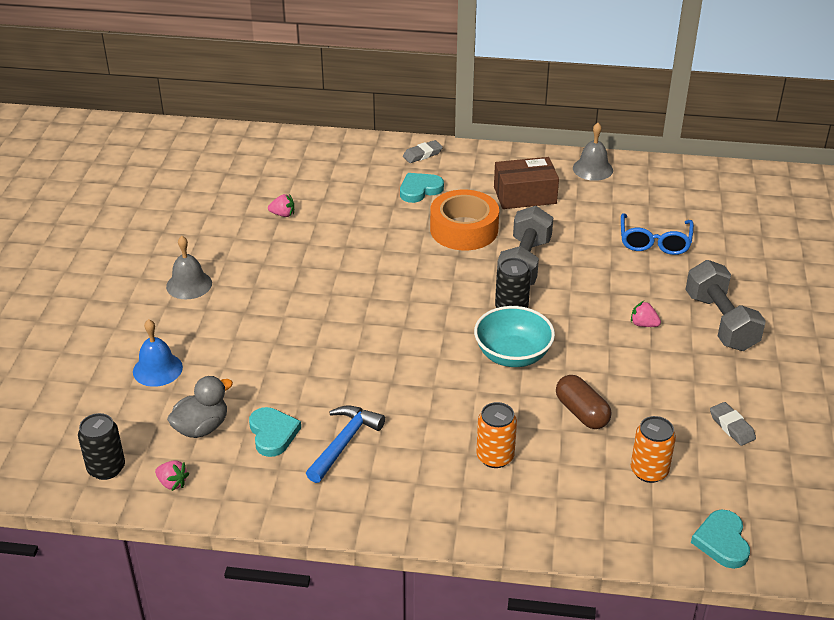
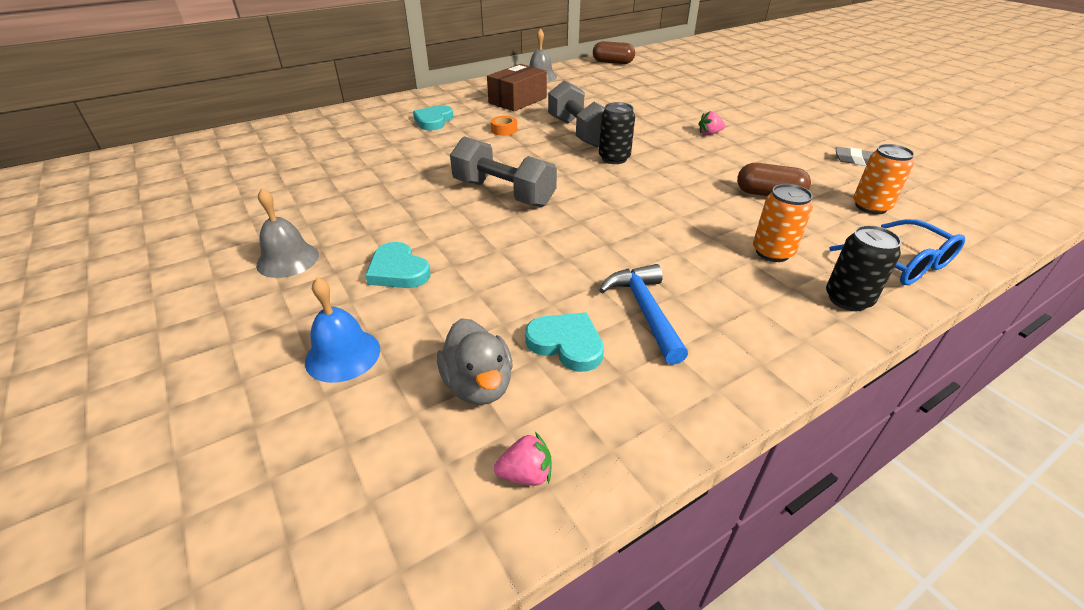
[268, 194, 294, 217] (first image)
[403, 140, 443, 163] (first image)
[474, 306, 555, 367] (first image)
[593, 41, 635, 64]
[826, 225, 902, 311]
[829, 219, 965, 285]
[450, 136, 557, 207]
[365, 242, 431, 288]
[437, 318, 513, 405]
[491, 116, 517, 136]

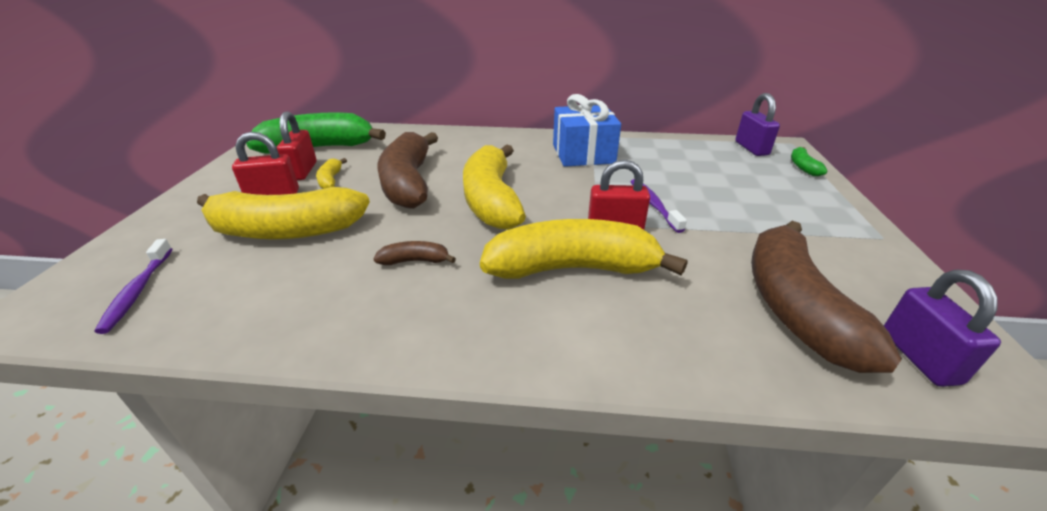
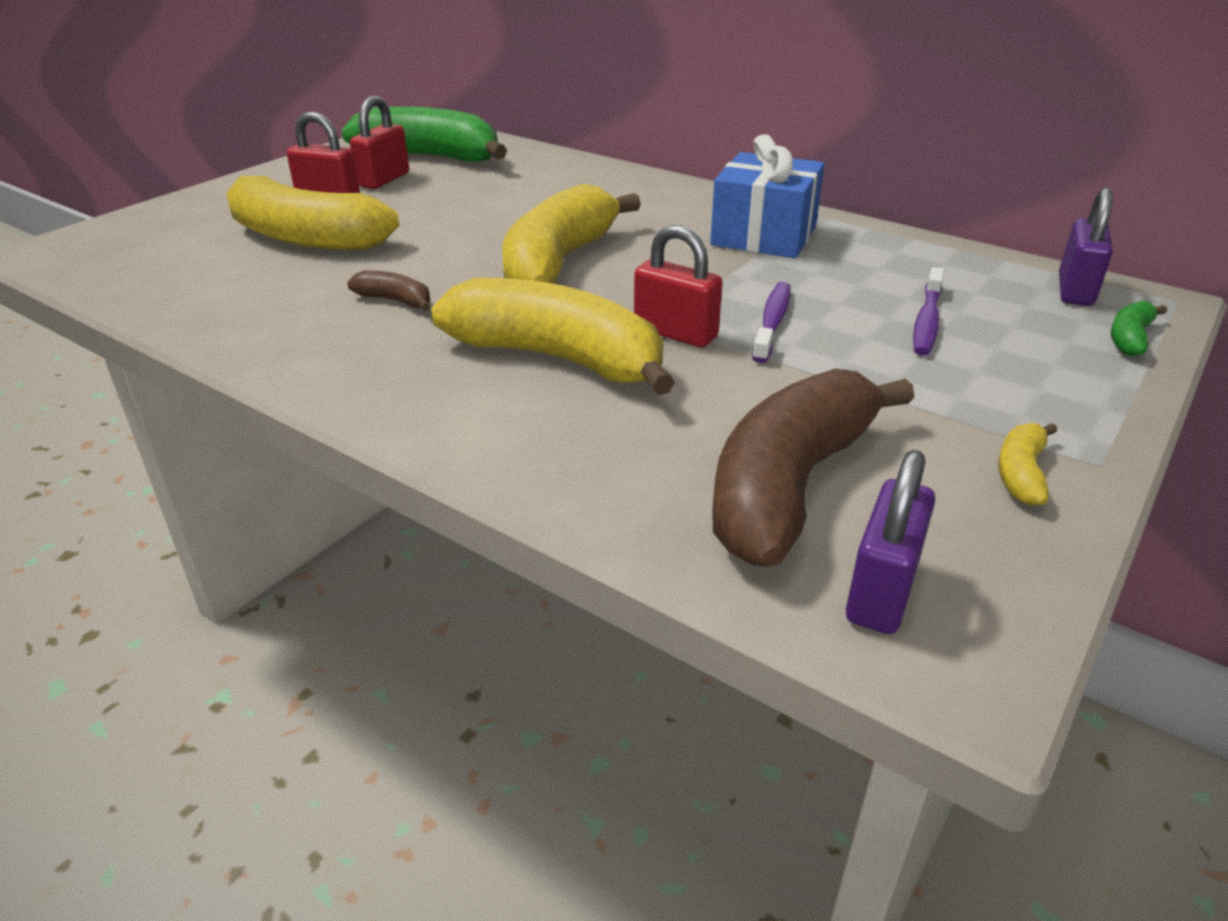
[377, 132, 438, 209] (first image)
[913, 267, 944, 356]
[998, 423, 1057, 505]

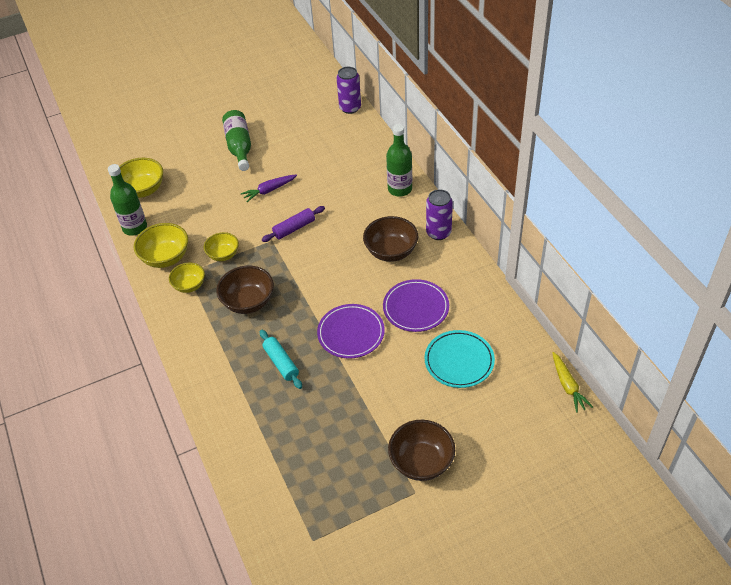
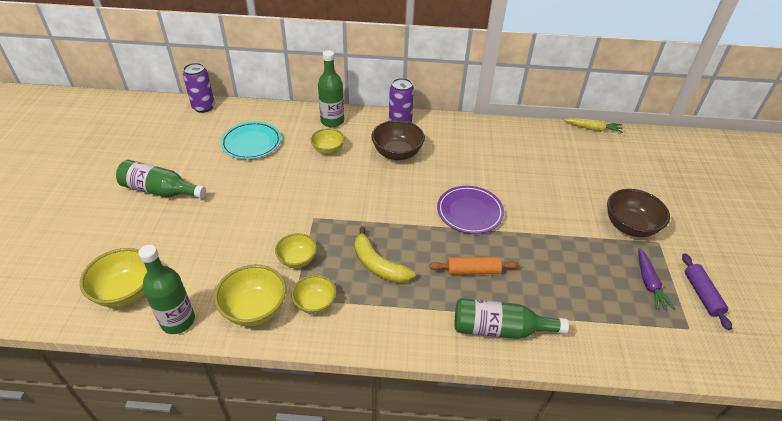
[383, 279, 449, 332] (first image)
[311, 128, 345, 154]
[455, 298, 569, 339]
[638, 248, 675, 309]
[682, 254, 732, 330]
[221, 122, 281, 159]
[355, 227, 415, 283]
[429, 257, 519, 275]

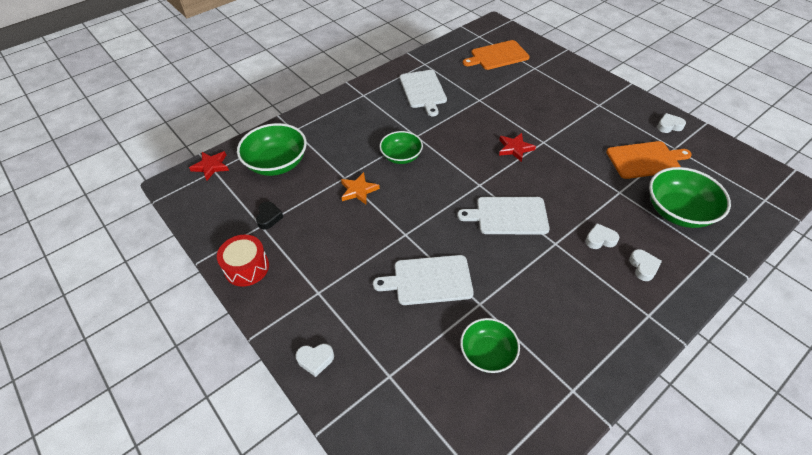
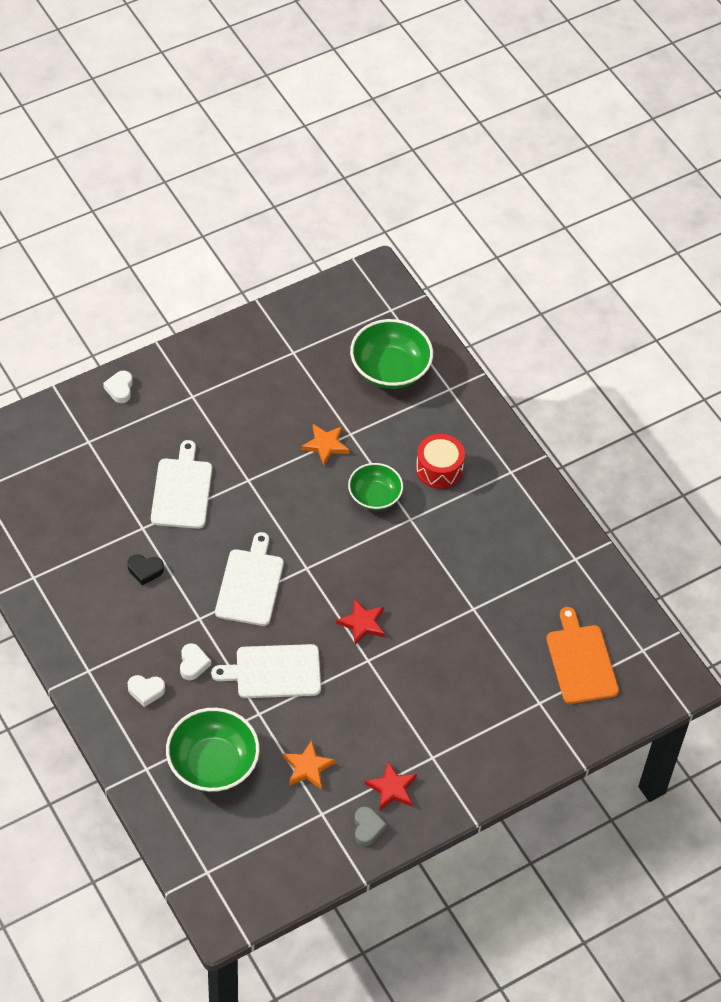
[460, 318, 520, 373] (first image)
[365, 762, 417, 810]
[416, 434, 465, 489]
[128, 555, 164, 585]
[211, 644, 321, 698]
[283, 740, 335, 789]
[355, 807, 387, 846]

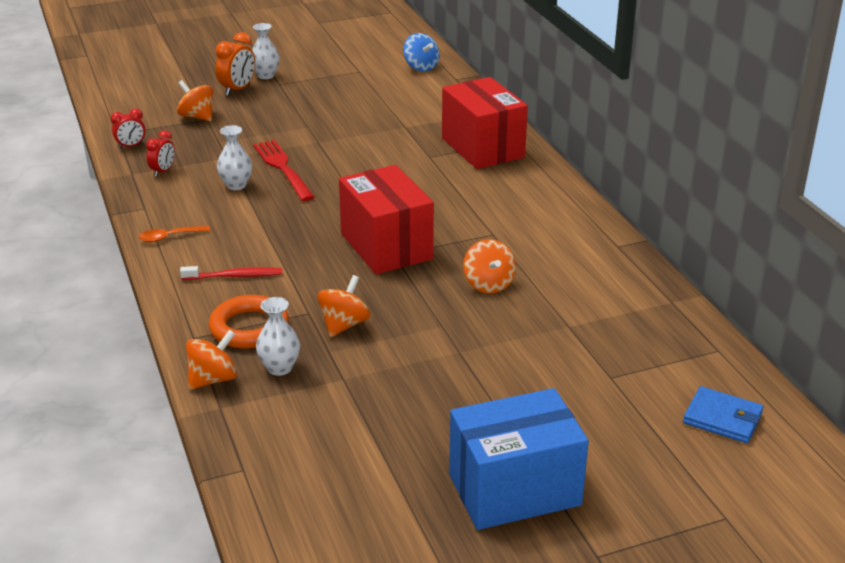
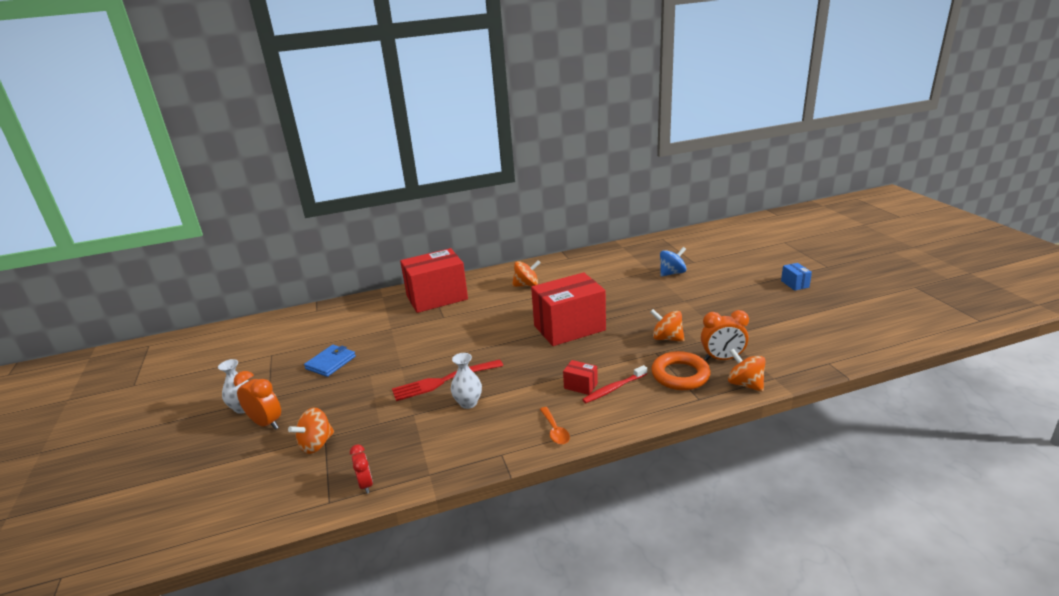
[146, 130, 175, 177] (first image)
[563, 360, 598, 395]
[660, 247, 687, 277]
[512, 260, 541, 287]
[304, 345, 356, 377]
[701, 310, 749, 360]
[582, 365, 647, 403]
[781, 263, 812, 291]

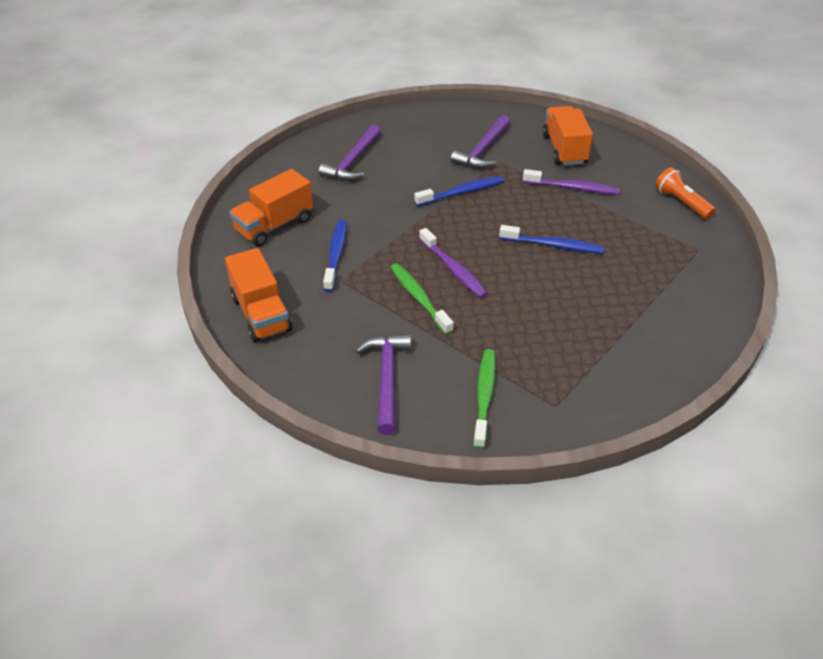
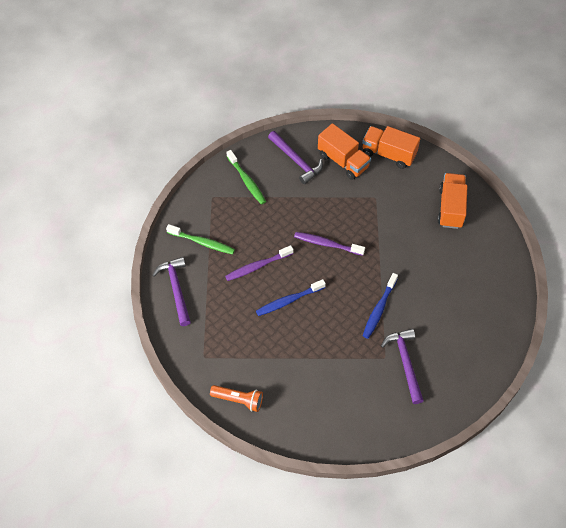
[323, 220, 347, 292] (first image)
[153, 257, 191, 326]
[166, 224, 235, 254]
[225, 245, 294, 281]
[318, 123, 371, 180]

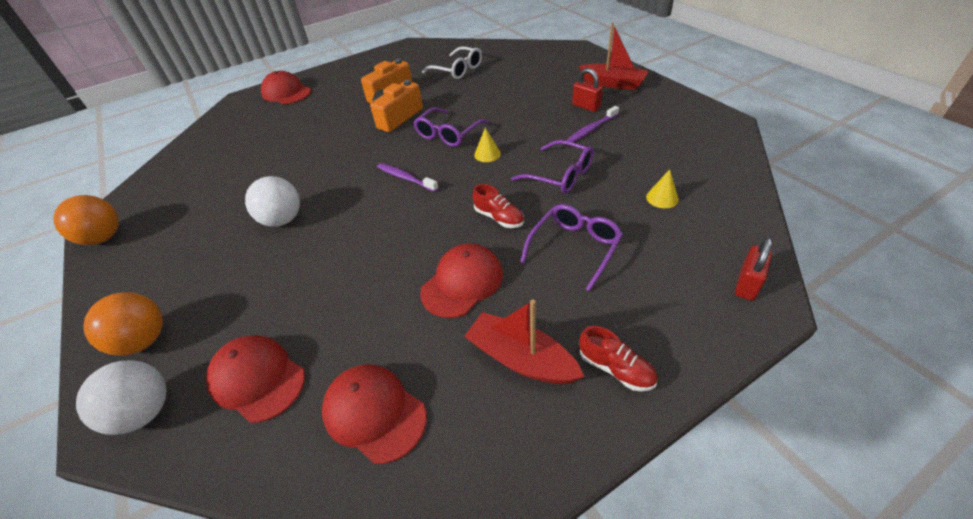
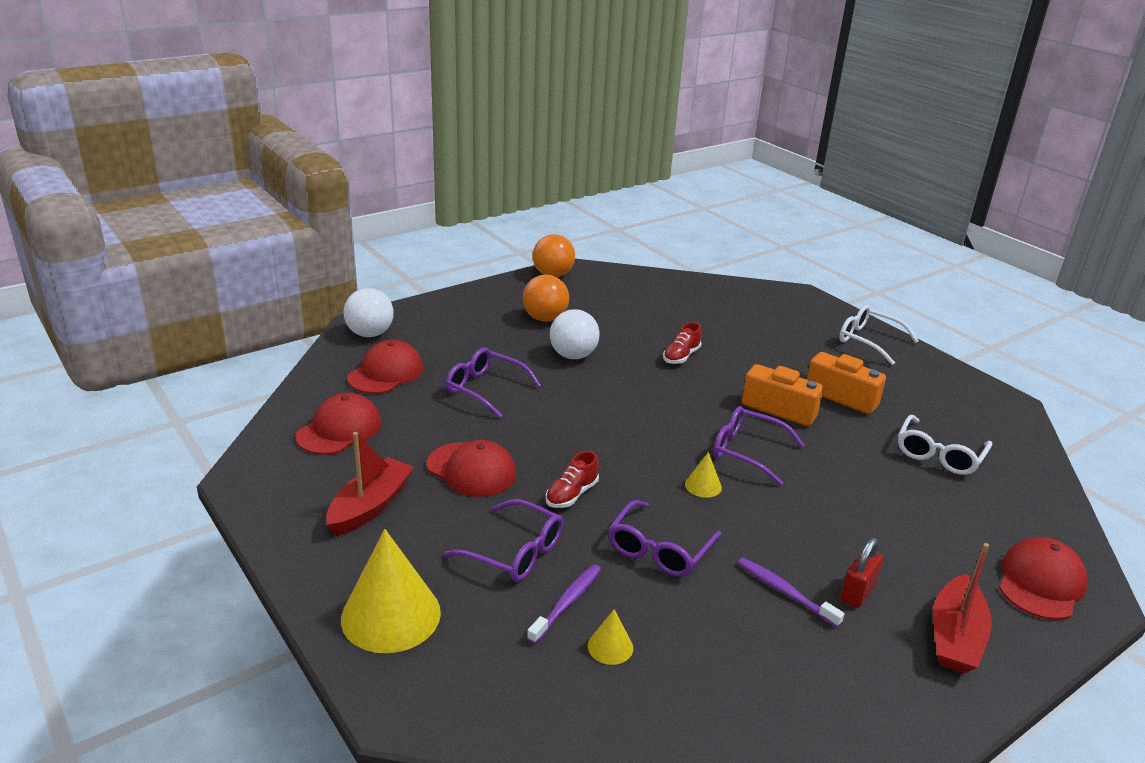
[735, 237, 772, 301] (first image)
[341, 529, 441, 653]
[446, 348, 541, 418]
[839, 305, 919, 365]
[523, 275, 569, 321]
[999, 537, 1088, 620]
[527, 564, 601, 644]
[663, 322, 702, 364]

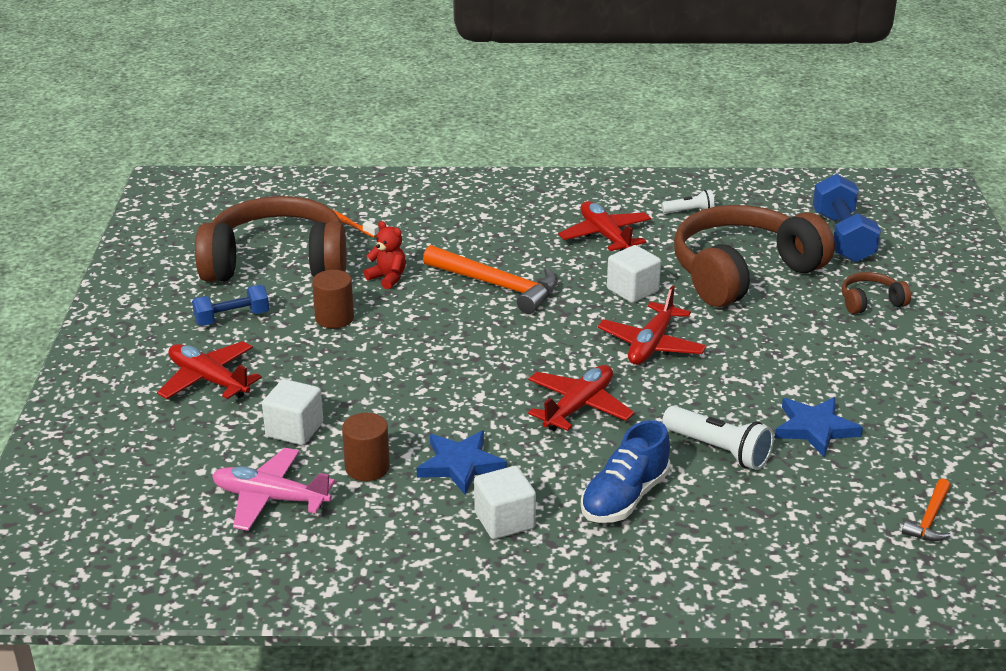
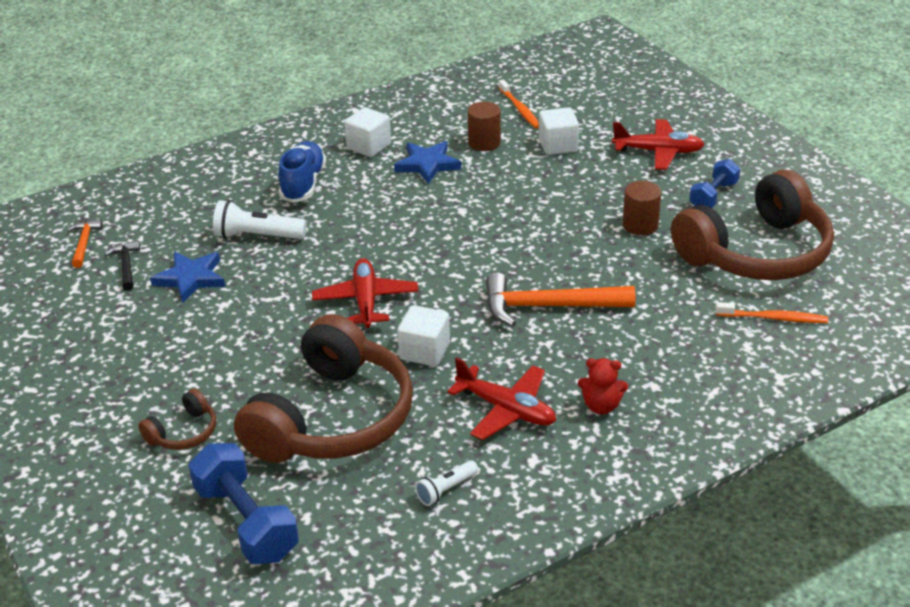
[528, 365, 634, 431] (first image)
[105, 240, 140, 291]
[578, 358, 628, 414]
[499, 80, 539, 129]

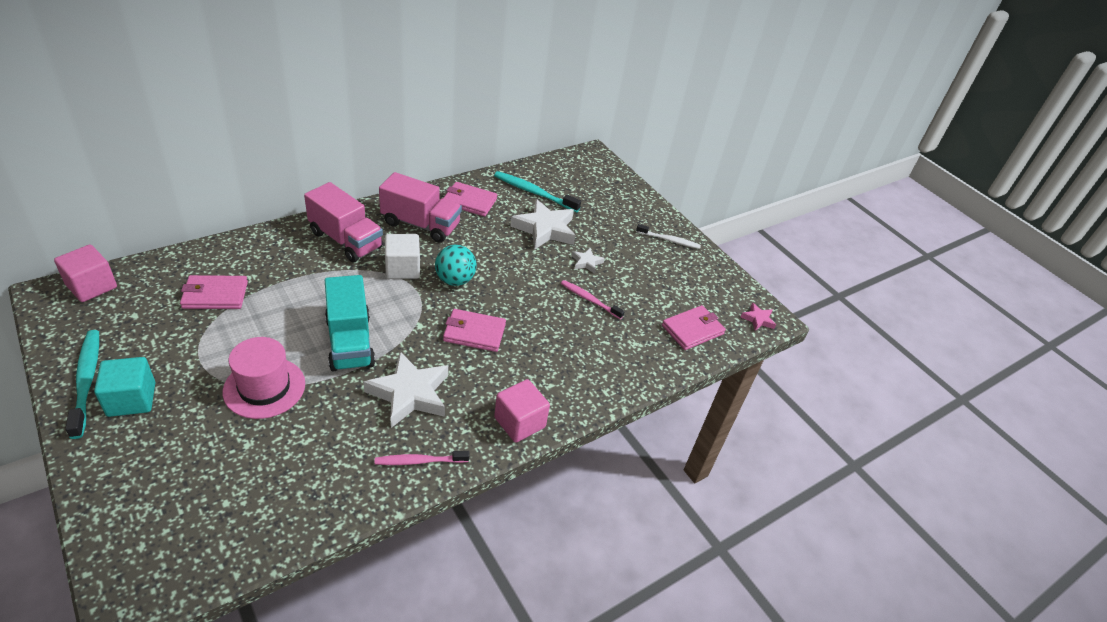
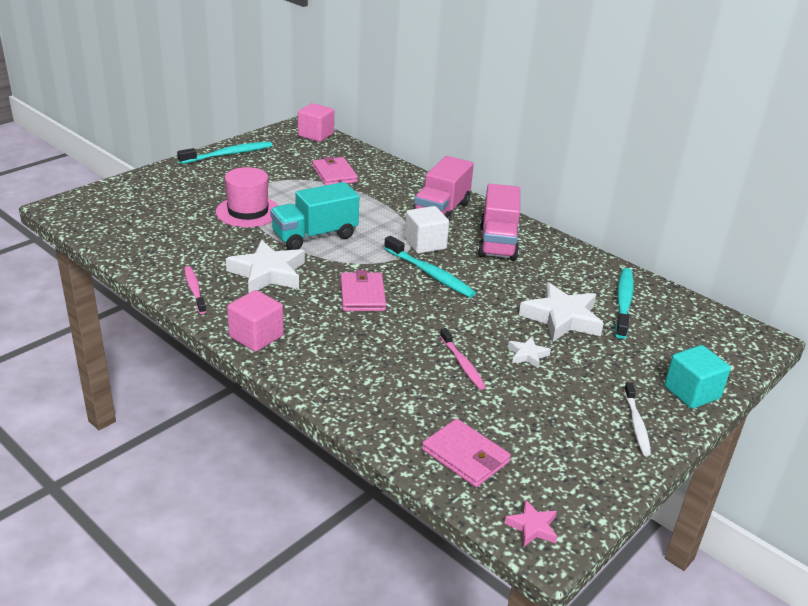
[444, 182, 497, 217] (first image)
[664, 345, 731, 409]
[384, 236, 476, 298]
[440, 328, 486, 390]

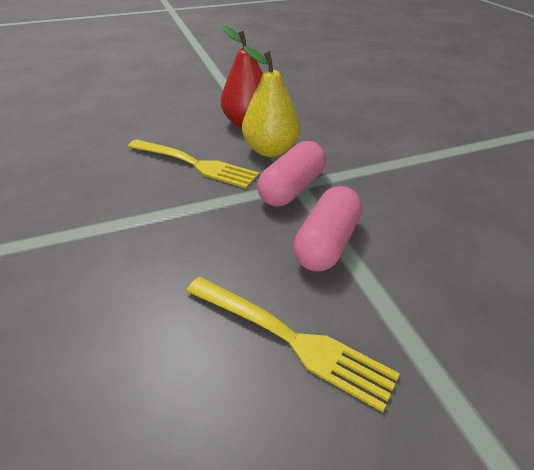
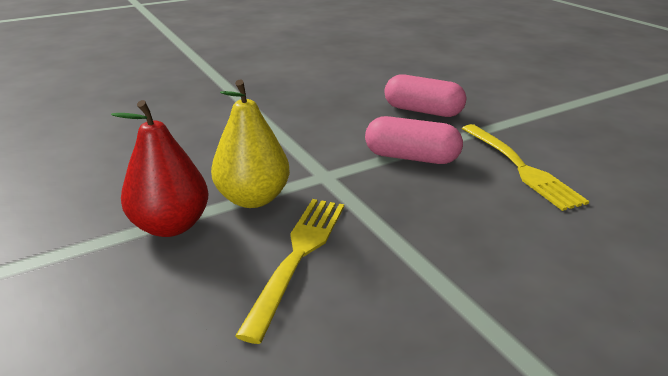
[384, 74, 466, 117]
[462, 124, 589, 211]

